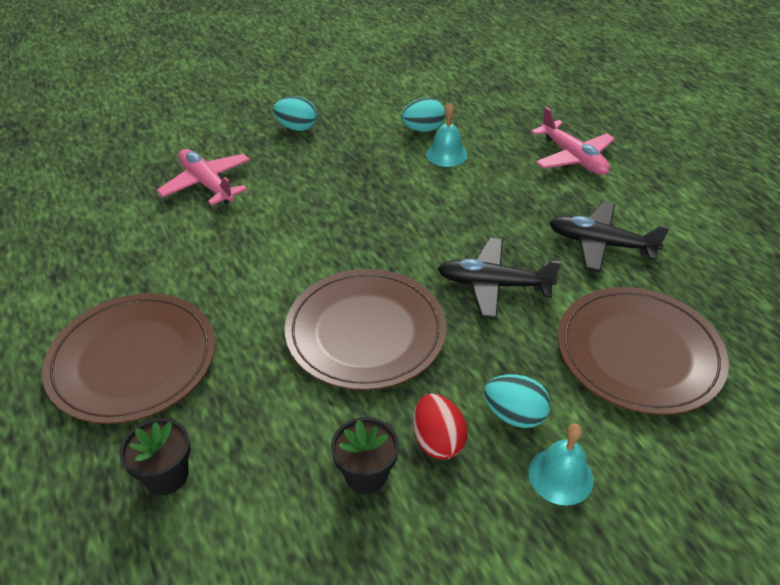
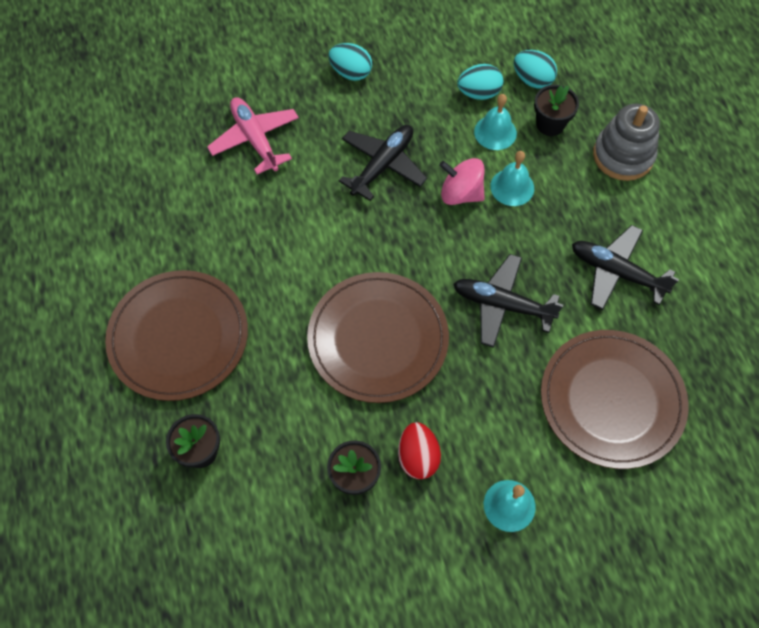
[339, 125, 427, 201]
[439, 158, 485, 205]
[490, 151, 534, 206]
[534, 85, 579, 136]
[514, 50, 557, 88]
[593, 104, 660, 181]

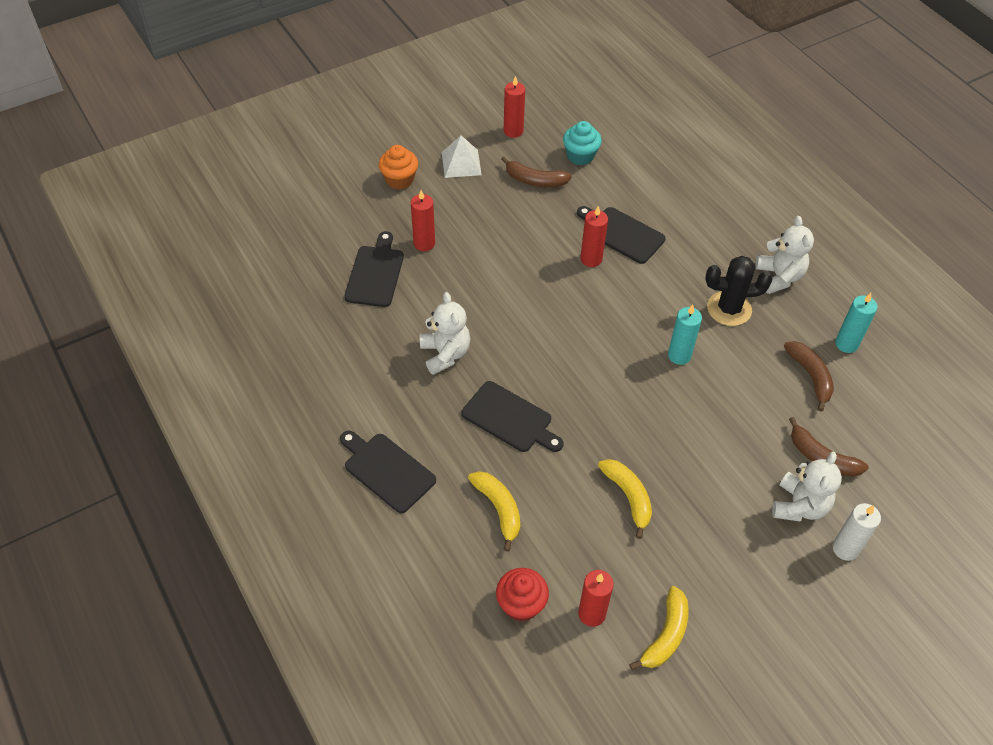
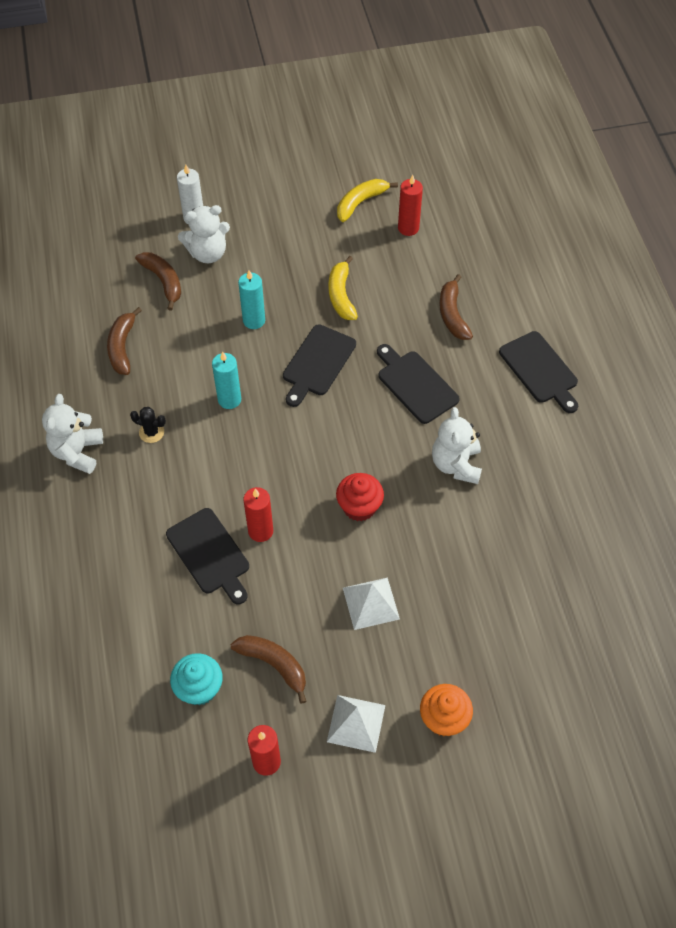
[411, 190, 435, 251] (first image)
[343, 578, 400, 630]
[283, 324, 356, 407]
[336, 473, 384, 521]
[238, 270, 265, 329]
[440, 274, 473, 340]
[178, 205, 230, 263]
[130, 407, 166, 443]

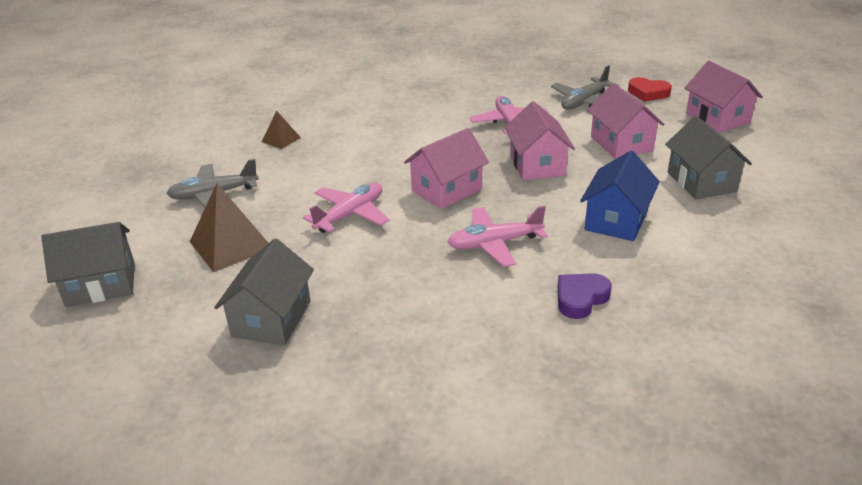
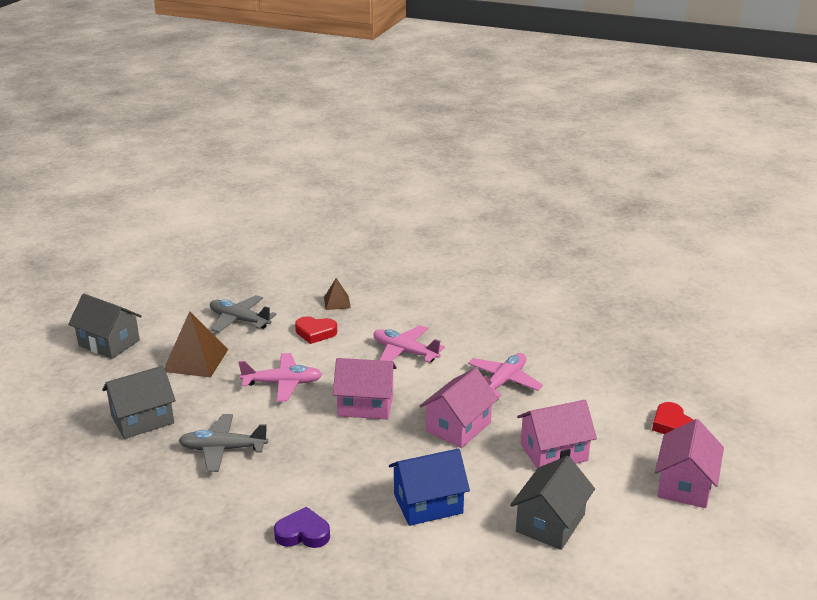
[295, 316, 337, 344]
[373, 325, 445, 363]
[178, 414, 268, 472]
[517, 400, 597, 468]

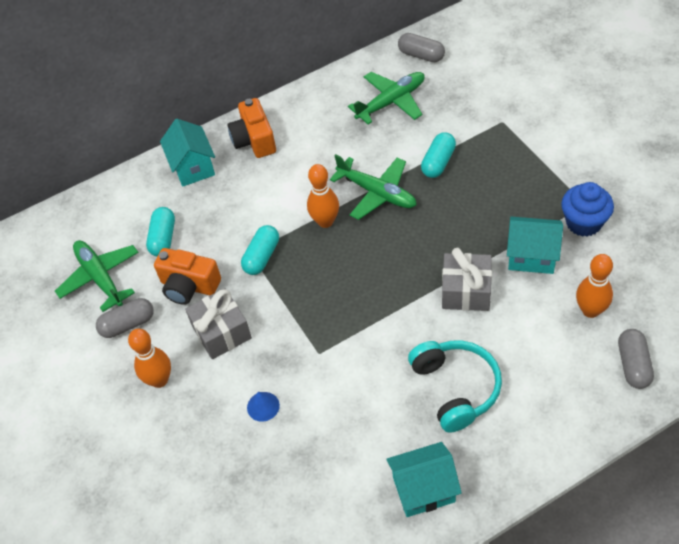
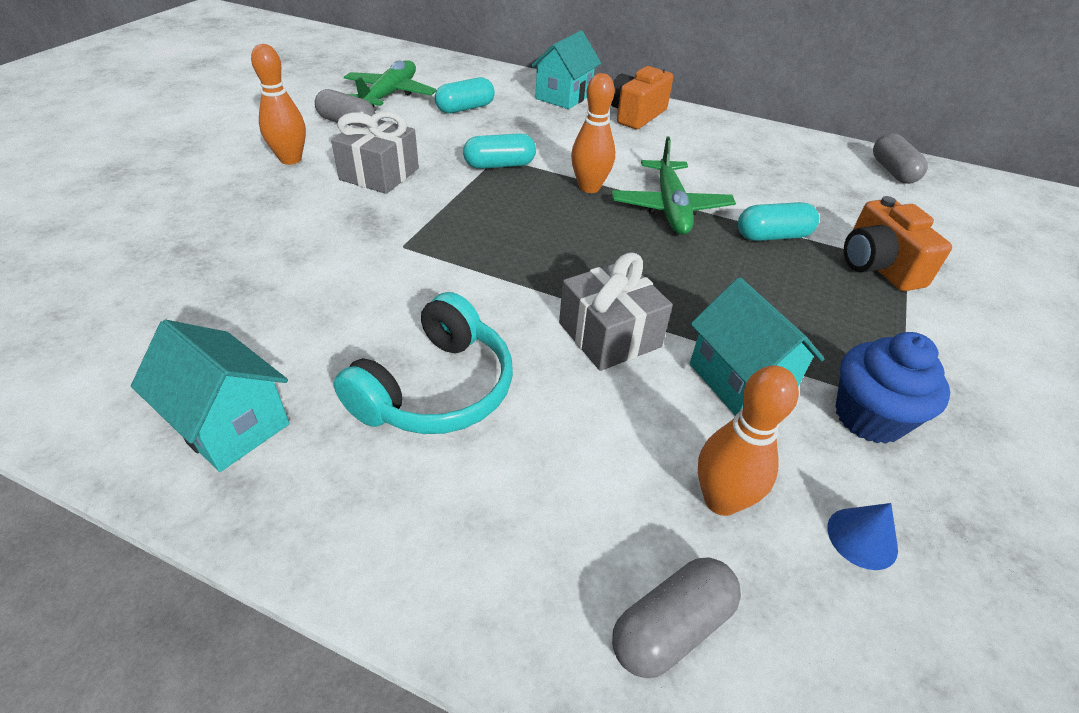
[348, 72, 425, 124] (first image)
[844, 196, 952, 291]
[827, 503, 898, 570]

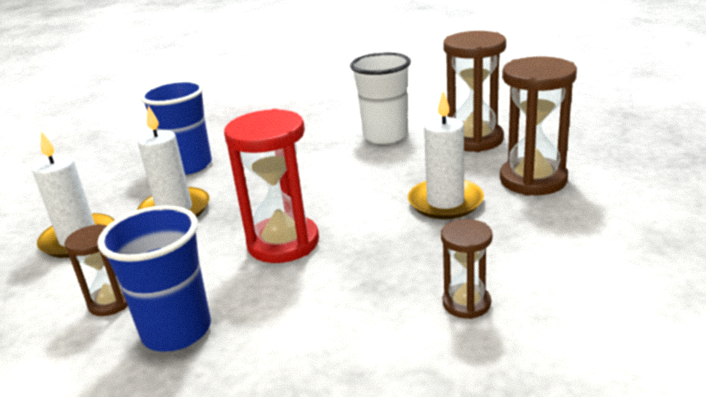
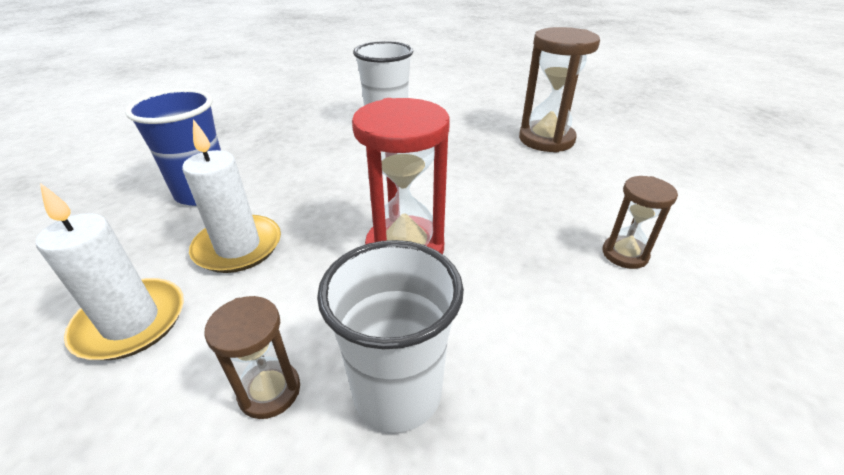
[408, 91, 484, 219] (first image)
[443, 31, 506, 152] (first image)
[317, 240, 464, 432]

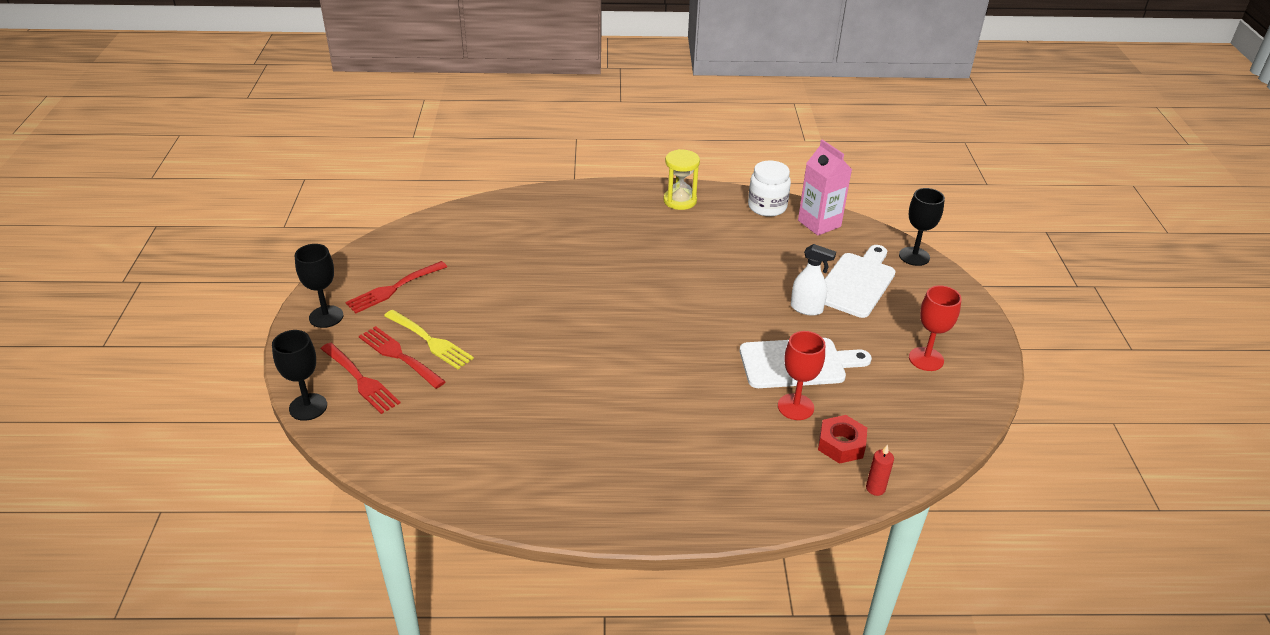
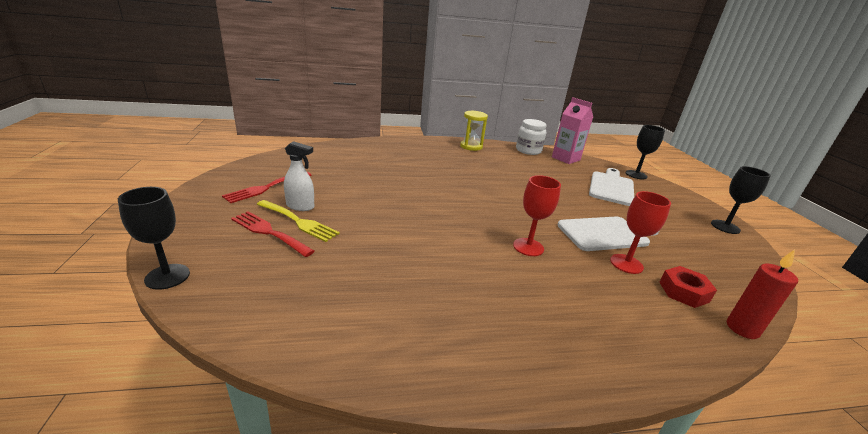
[321, 343, 400, 414] (first image)
[711, 166, 771, 234]
[284, 141, 314, 211]
[513, 175, 561, 256]
[727, 249, 798, 339]

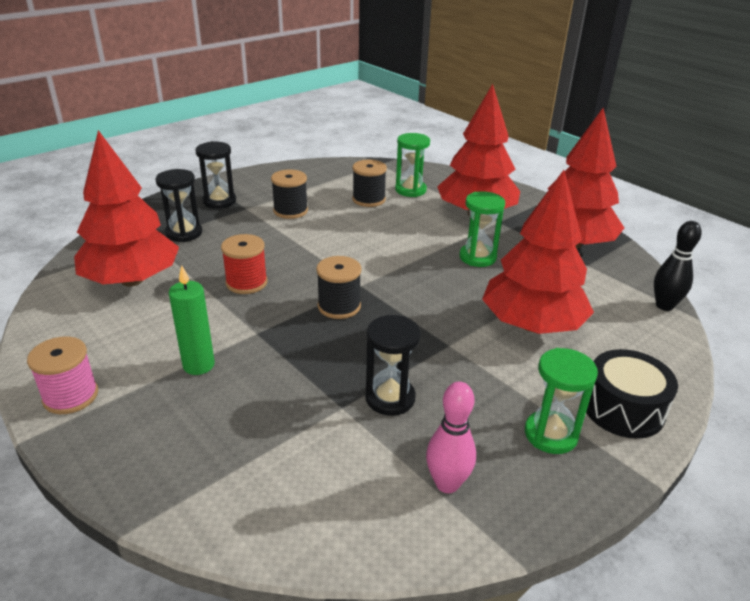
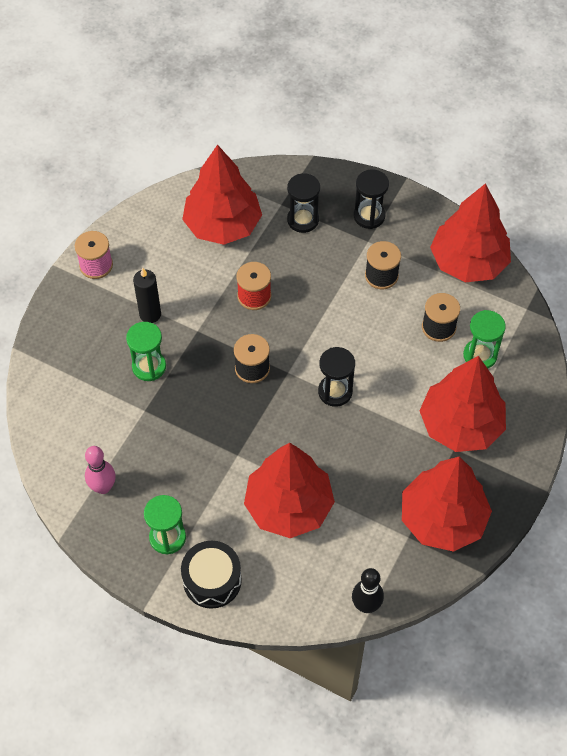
[430, 183, 511, 282]
[318, 347, 355, 407]
[126, 322, 166, 381]
[133, 268, 161, 323]

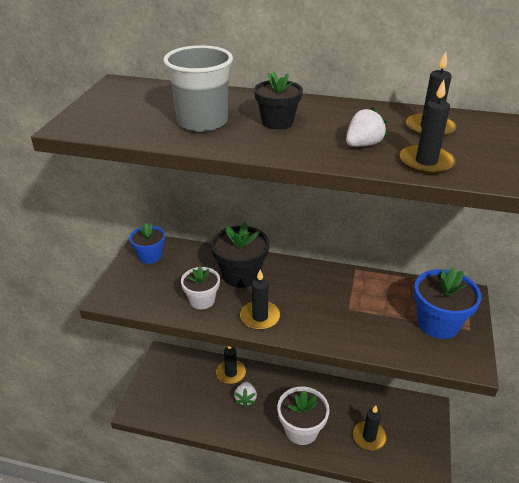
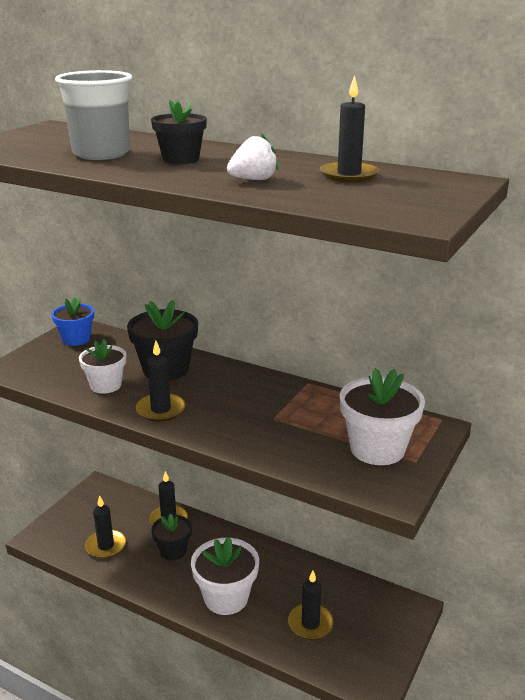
[85, 495, 126, 559]
[151, 513, 192, 560]
[340, 368, 425, 465]

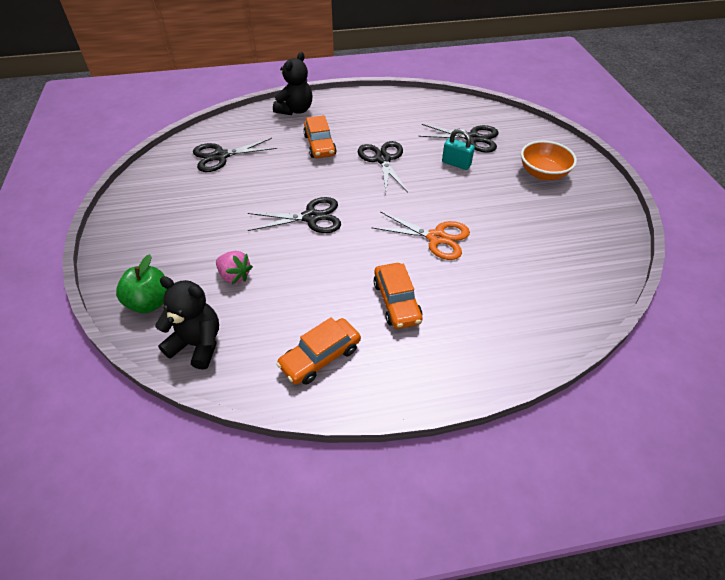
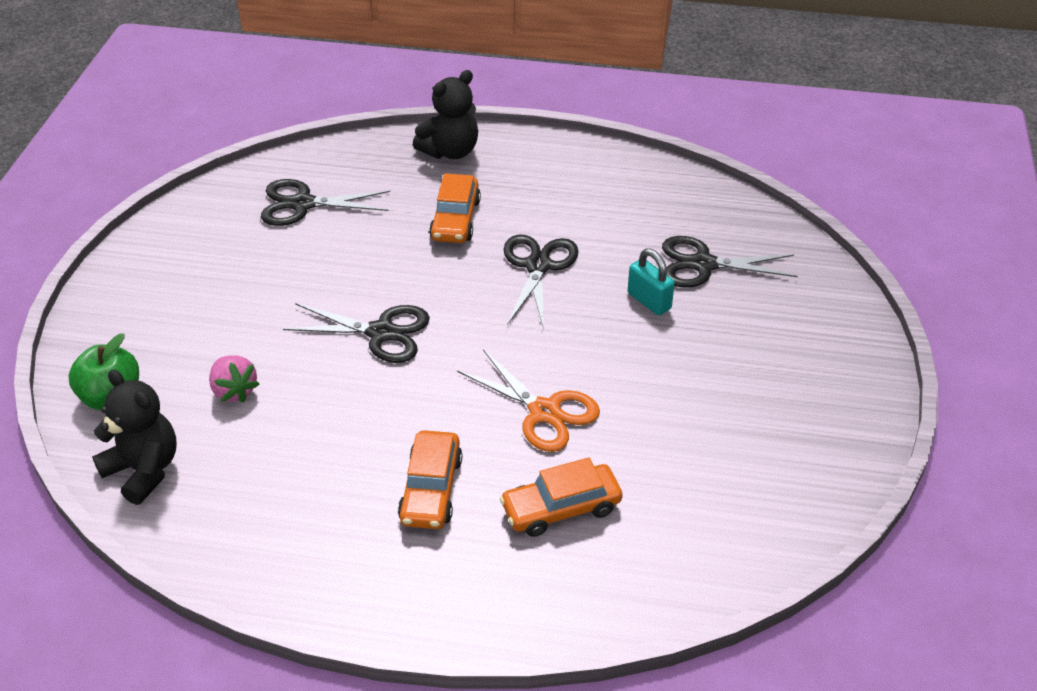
[521, 141, 577, 180] (first image)
[500, 457, 622, 537]
[662, 236, 798, 288]

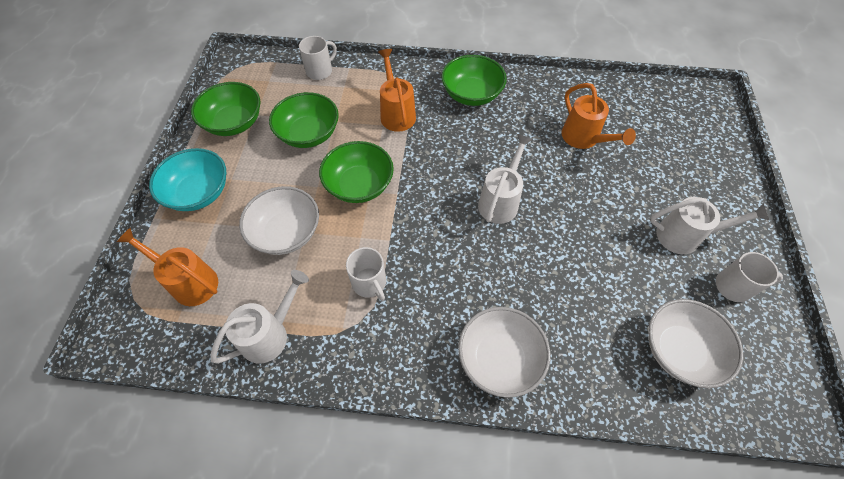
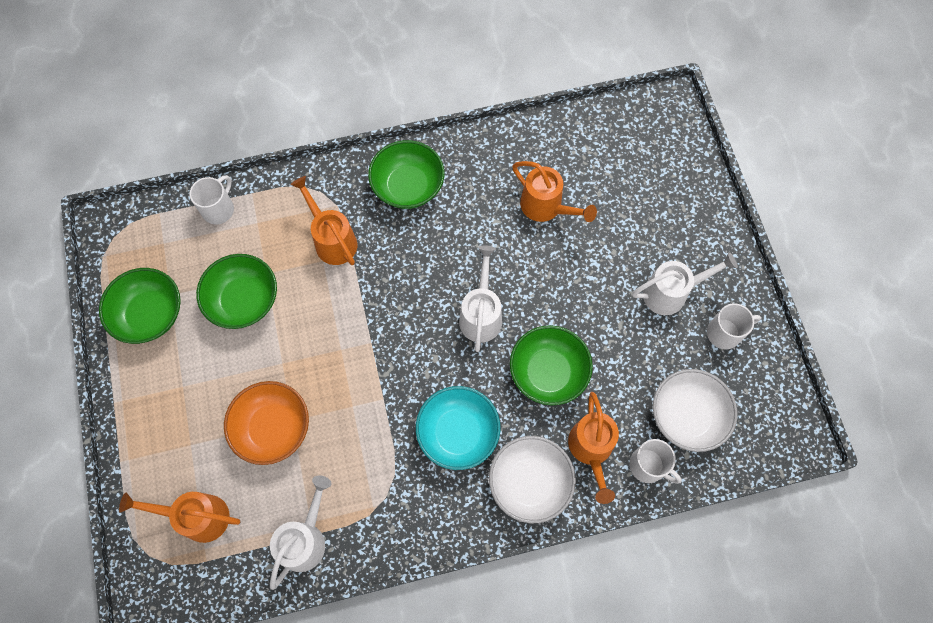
[568, 392, 619, 504]
[416, 386, 501, 470]
[510, 325, 593, 406]
[629, 439, 682, 484]
[224, 381, 309, 465]

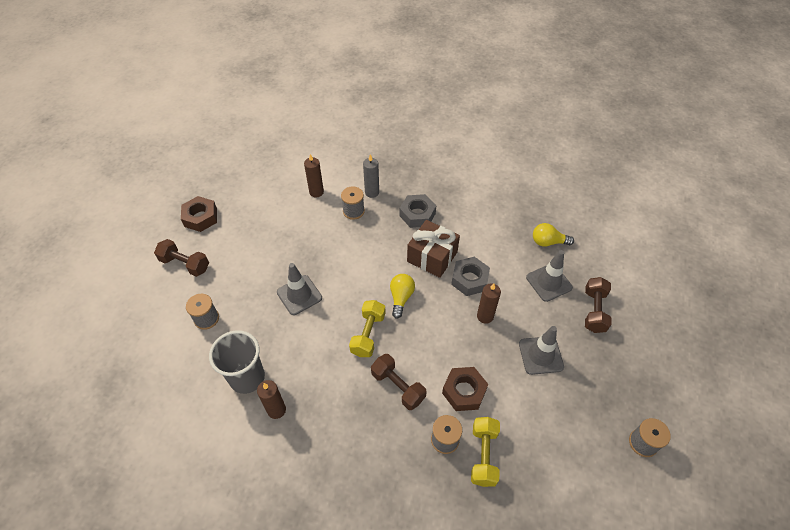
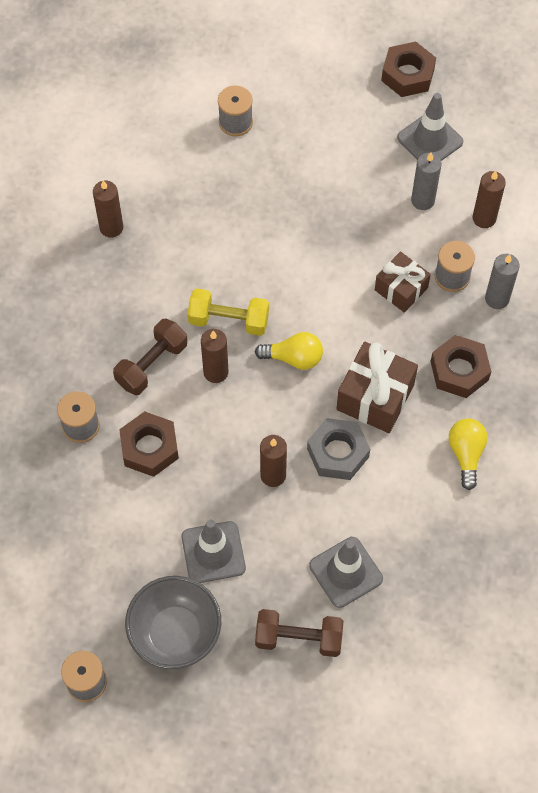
[154, 239, 209, 277] (first image)
[209, 330, 265, 394] (first image)
[471, 417, 500, 487] (first image)
[125, 576, 221, 669]
[201, 329, 228, 383]
[375, 252, 431, 313]
[411, 152, 442, 210]
[397, 93, 463, 161]
[449, 419, 488, 490]
[430, 335, 491, 398]

